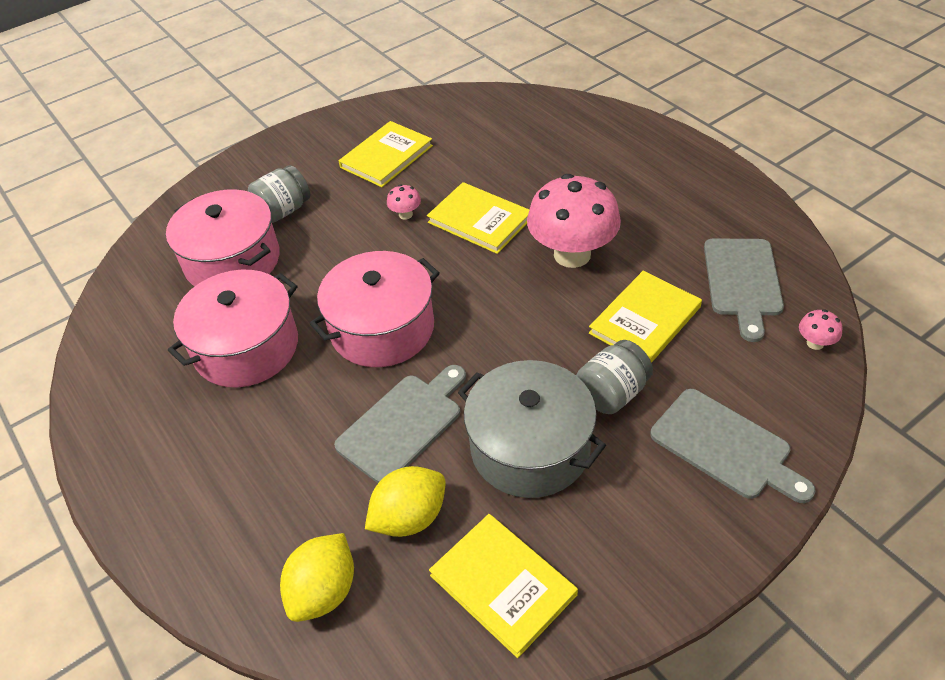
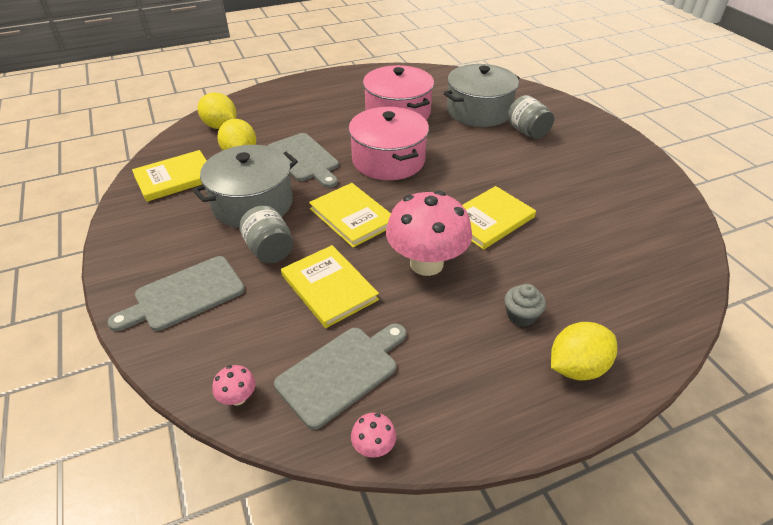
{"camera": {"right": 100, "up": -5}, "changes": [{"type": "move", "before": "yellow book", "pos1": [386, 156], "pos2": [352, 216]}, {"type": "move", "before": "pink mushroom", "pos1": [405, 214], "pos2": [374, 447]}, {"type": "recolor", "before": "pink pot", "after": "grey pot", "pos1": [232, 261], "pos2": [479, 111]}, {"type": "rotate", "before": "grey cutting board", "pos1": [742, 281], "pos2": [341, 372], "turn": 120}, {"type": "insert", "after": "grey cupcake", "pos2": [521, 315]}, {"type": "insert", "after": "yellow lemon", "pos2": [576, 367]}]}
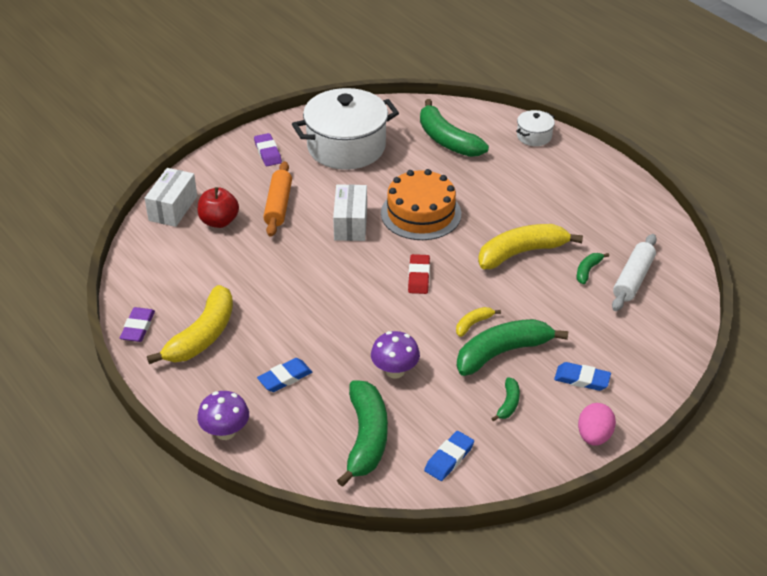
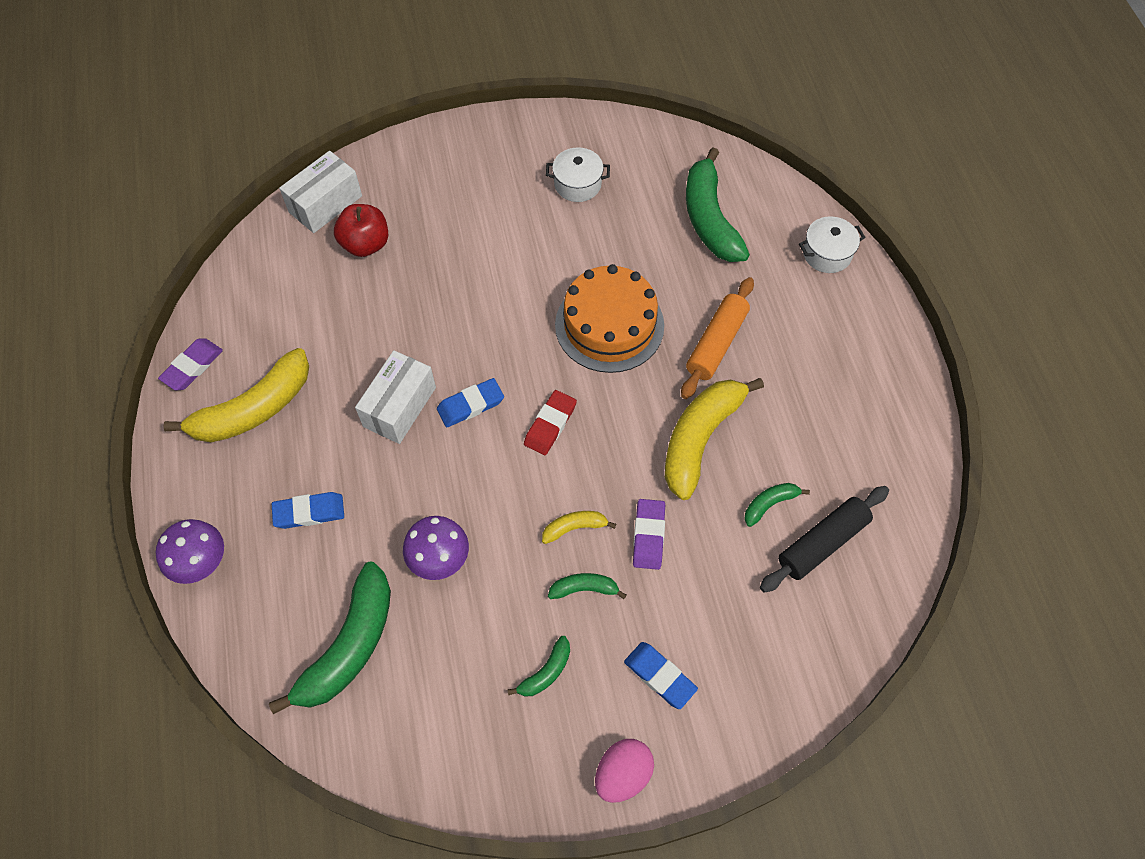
{"camera": {"right": 25, "up": 20}, "changes": [{"type": "resize", "before": "white pot", "pos1": [346, 147], "pos2": [577, 184], "scale": 0.45}, {"type": "move", "before": "purple eraser", "pos1": [268, 152], "pos2": [648, 536]}, {"type": "move", "before": "orange rolling pin", "pos1": [278, 205], "pos2": [716, 344]}, {"type": "move", "before": "white box", "pos1": [350, 224], "pos2": [399, 407]}, {"type": "rotate", "before": "yellow banana", "pos1": [521, 253], "pos2": [699, 439], "turn": -60}, {"type": "recolor", "before": "white rolling pin", "after": "black rolling pin", "pos1": [633, 279], "pos2": [822, 543]}, {"type": "resize", "before": "green banana", "pos1": [502, 353], "pos2": [584, 588], "scale": 0.46}, {"type": "move", "before": "blue eraser", "pos1": [449, 458], "pos2": [470, 405]}]}
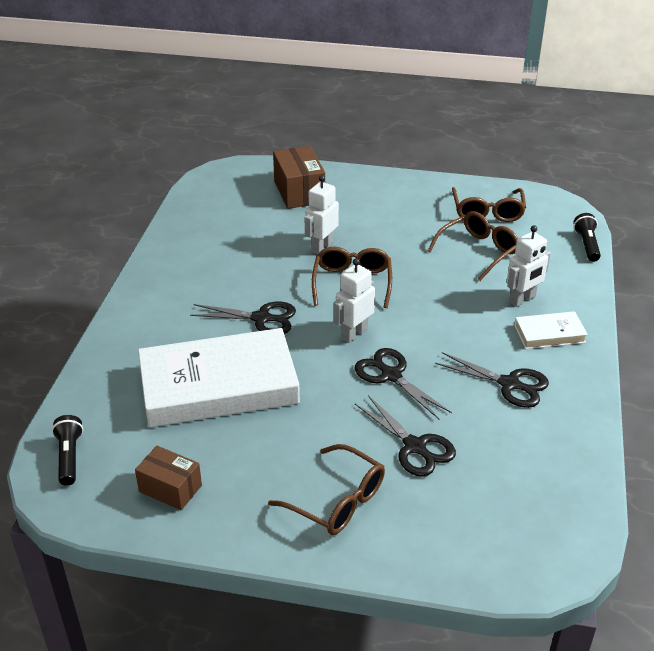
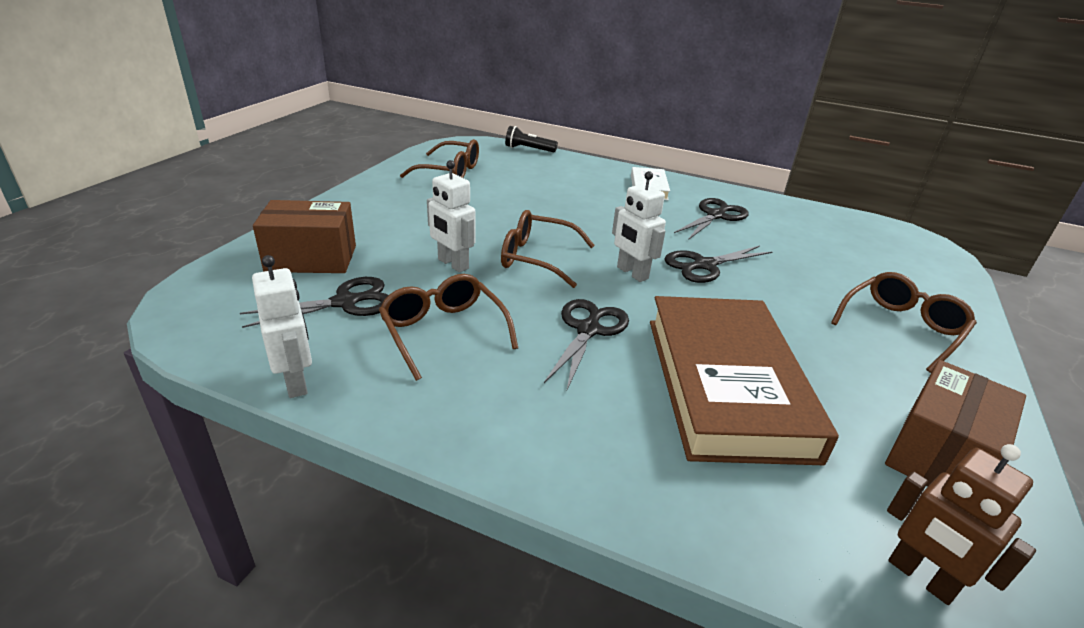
{"camera": {"right": -80, "up": -5}, "changes": [{"type": "move", "before": "brown glasses", "pos1": [478, 251], "pos2": [444, 332]}, {"type": "move", "before": "white robot", "pos1": [522, 299], "pos2": [296, 382]}, {"type": "recolor", "before": "white book", "after": "brown book", "pos1": [219, 385], "pos2": [726, 385]}, {"type": "move", "before": "black scissors", "pos1": [414, 446], "pos2": [345, 302]}, {"type": "replace", "before": "black flashlight", "after": "brown robot", "pos1": [69, 457], "pos2": [921, 577]}, {"type": "resize", "before": "brown box", "pos1": [170, 488], "pos2": [939, 454], "scale": 1.52}]}
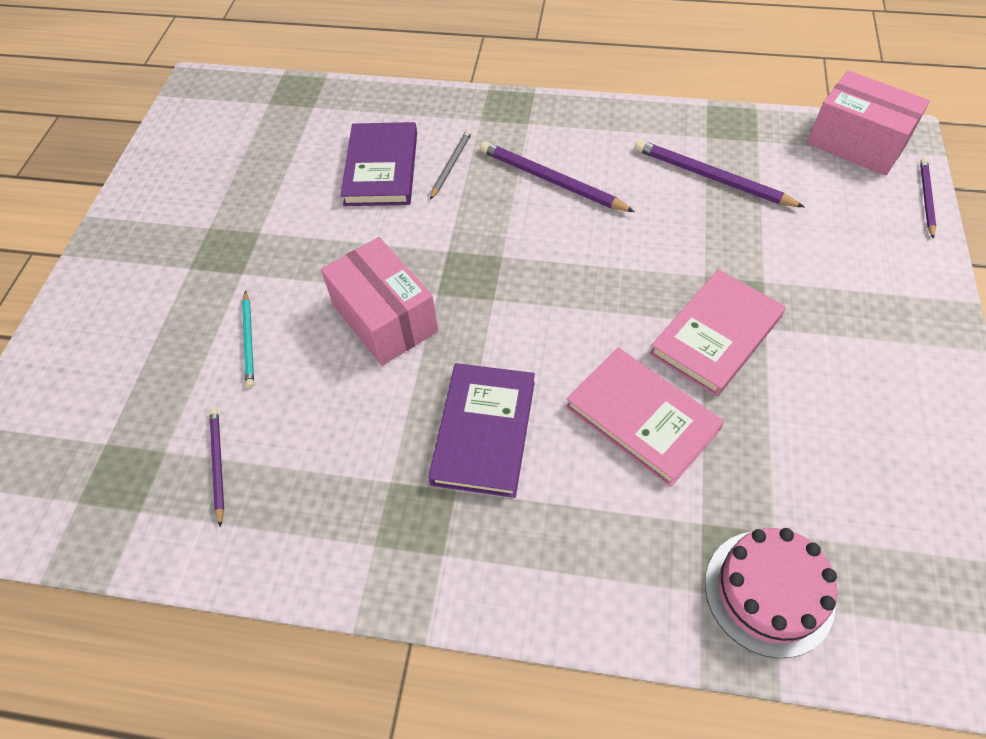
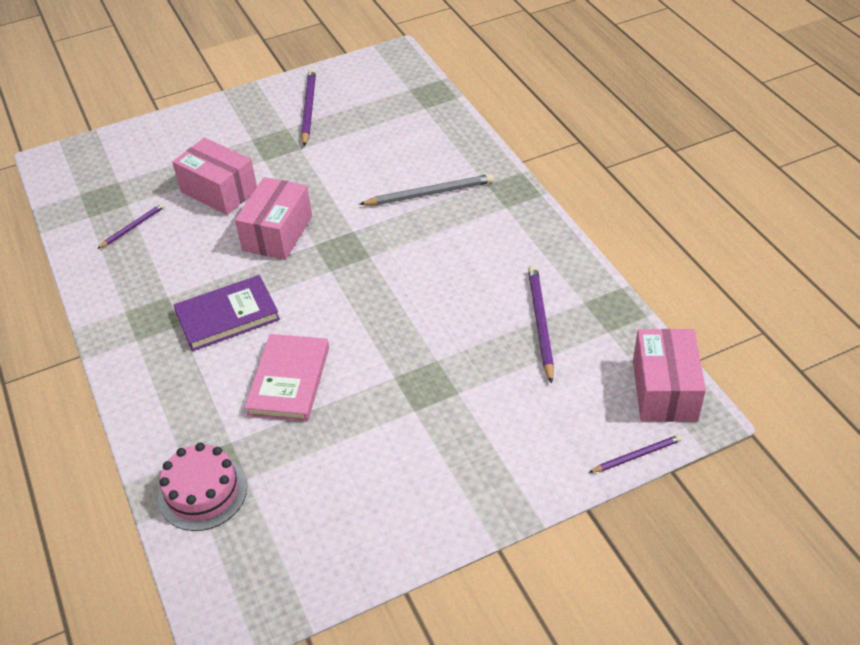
{"camera": {"right": 55, "up": -10}, "changes": [{"type": "delete", "before": "purple book", "pos1": [381, 168]}, {"type": "resize", "before": "grey pencil", "pos1": [451, 165], "pos2": [430, 193], "scale": 1.68}, {"type": "move", "before": "purple pencil", "pos1": [551, 180], "pos2": [308, 109]}, {"type": "delete", "before": "pink book", "pos1": [715, 335]}, {"type": "replace", "before": "turquoise pencil", "after": "pink box", "pos1": [249, 341], "pos2": [219, 191]}]}
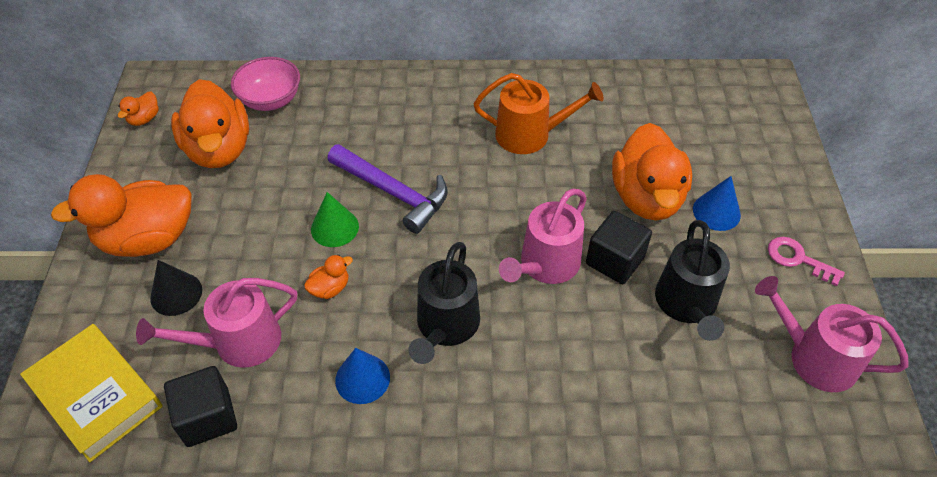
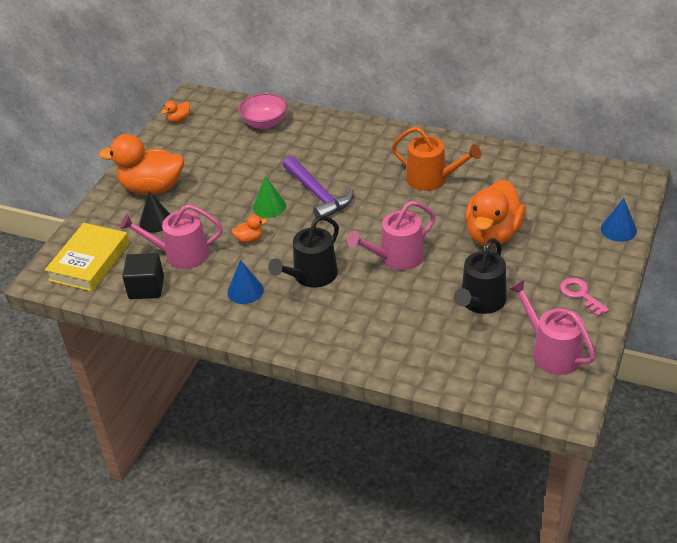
{"camera": {"right": 25, "up": -10}, "changes": [{"type": "delete", "before": "orange duck", "pos1": [219, 149]}, {"type": "move", "before": "blue cone", "pos1": [716, 212], "pos2": [618, 229]}, {"type": "delete", "before": "black cube", "pos1": [615, 260]}, {"type": "rotate", "before": "yellow book", "pos1": [96, 395], "pos2": [89, 262], "turn": 45}]}
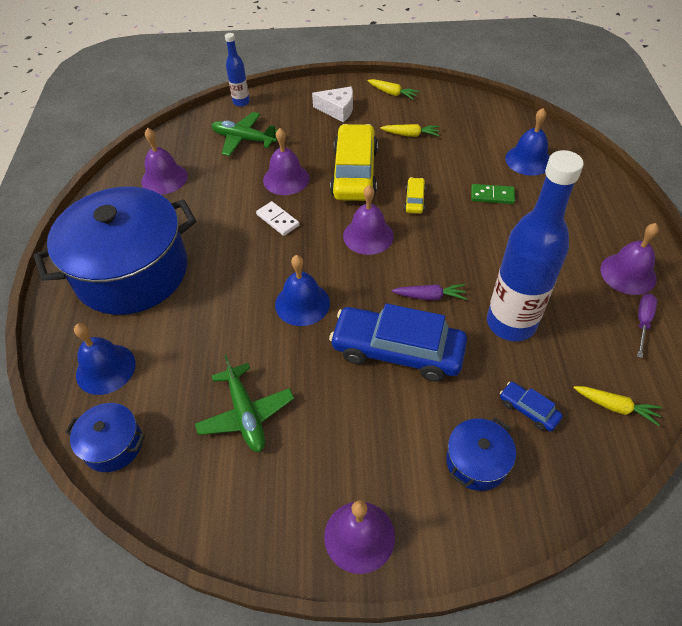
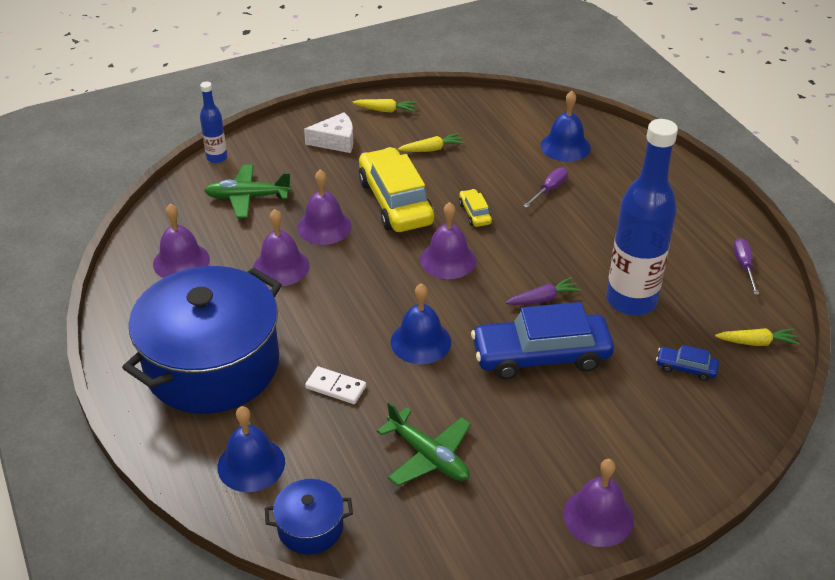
{"camera": {"right": -25, "up": -10}, "changes": [{"type": "replace", "before": "green domino", "after": "purple screwdriver", "pos1": [492, 196], "pos2": [549, 190]}, {"type": "move", "before": "white domino", "pos1": [278, 220], "pos2": [336, 387]}, {"type": "move", "before": "purple bell", "pos1": [628, 273], "pos2": [281, 267]}, {"type": "delete", "before": "blue pot", "pos1": [476, 462]}]}
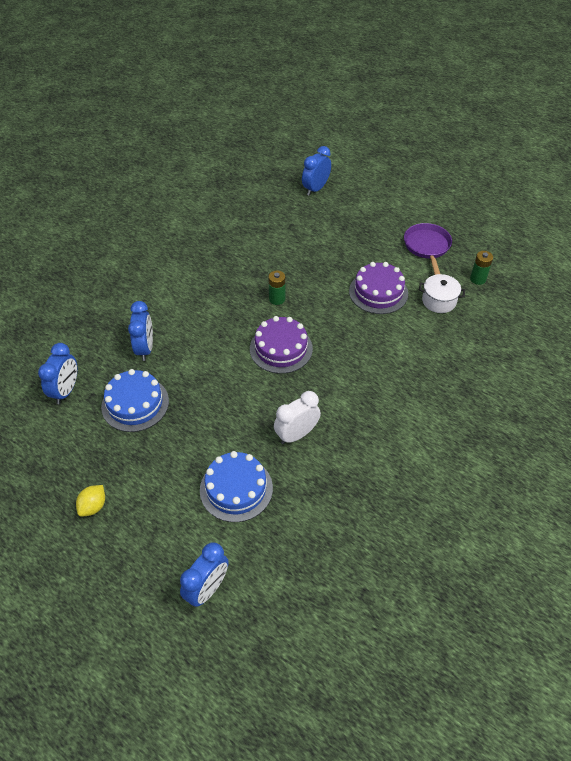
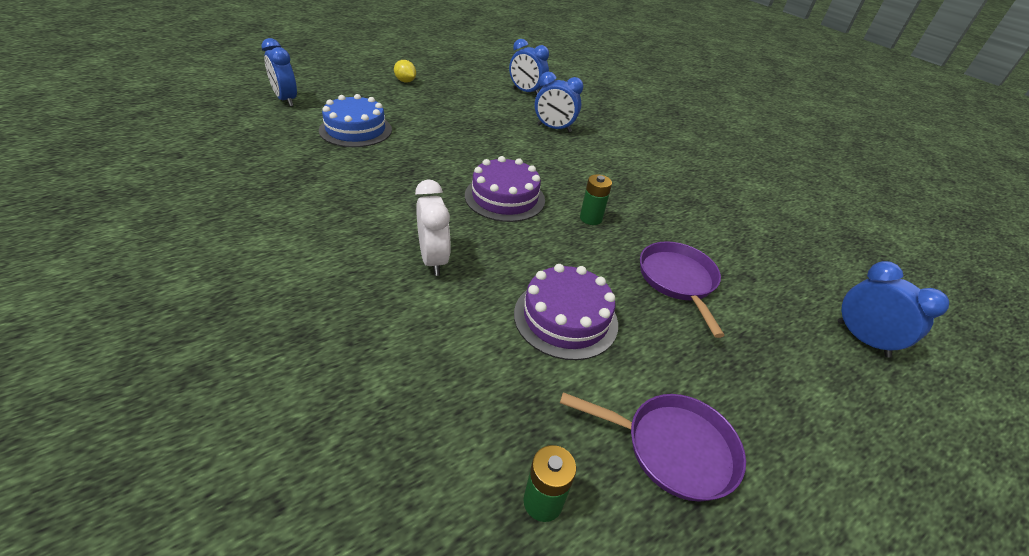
{"camera": {"right": 105, "up": -10}, "changes": [{"type": "delete", "before": "white pot", "pos1": [439, 301]}, {"type": "delete", "before": "blue cake", "pos1": [135, 404]}, {"type": "move", "before": "white clock", "pos1": [296, 434], "pos2": [433, 260]}, {"type": "insert", "after": "purple pan", "pos2": [678, 280]}]}
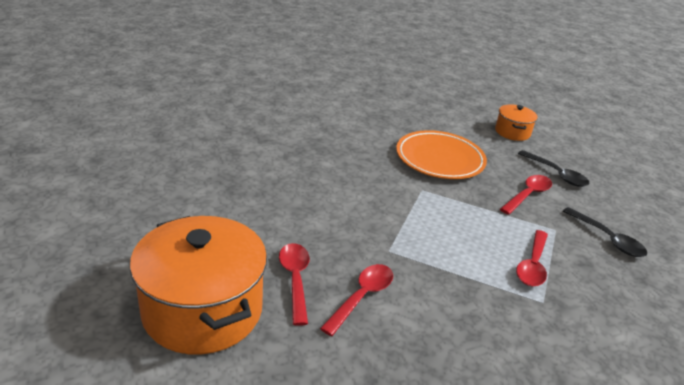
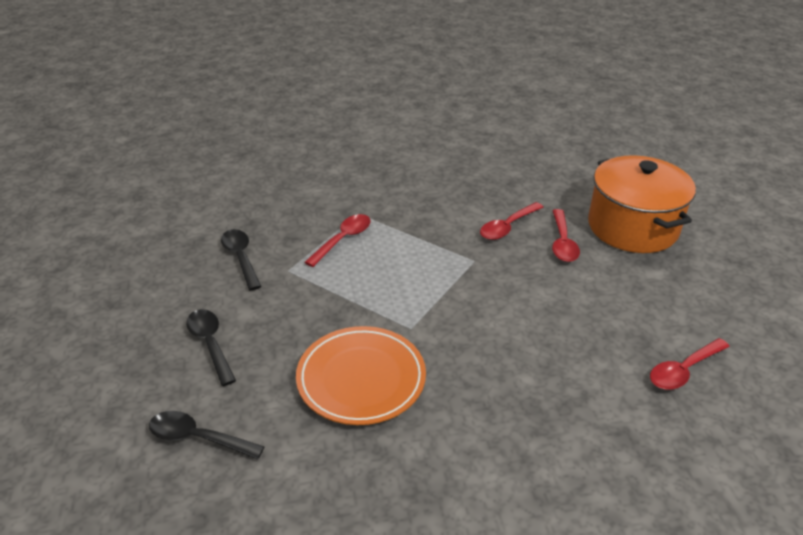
{"camera": {"right": -165, "up": 5}, "changes": [{"type": "replace", "before": "orange pot", "after": "black spoon", "pos1": [512, 132], "pos2": [198, 438]}, {"type": "move", "before": "red spoon", "pos1": [528, 195], "pos2": [683, 370]}]}
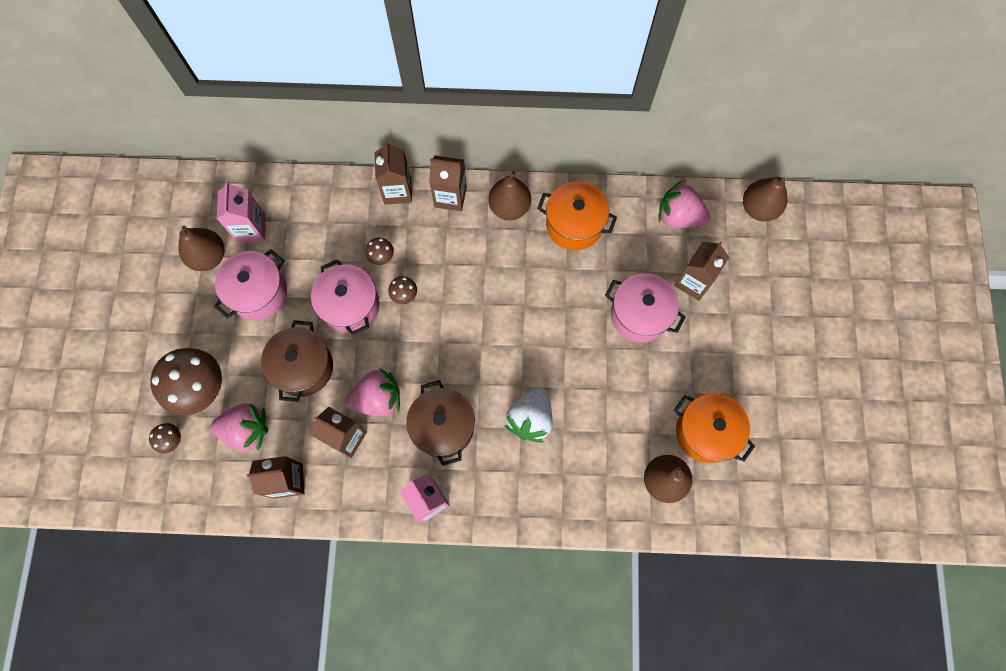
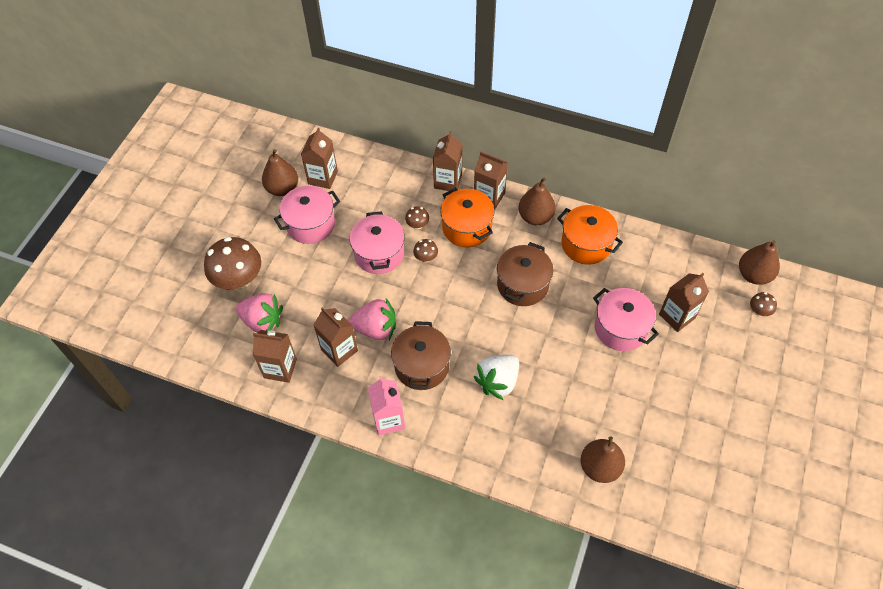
{"camera": {"right": 20, "up": -15}, "changes": [{"type": "delete", "before": "pink strawberry", "pos1": [678, 216]}, {"type": "recolor", "before": "pink carton", "after": "brown carton", "pos1": [251, 228], "pos2": [323, 177]}, {"type": "move", "before": "brown pot", "pos1": [303, 367], "pos2": [522, 285]}, {"type": "move", "before": "orange pot", "pos1": [706, 432], "pos2": [467, 228]}, {"type": "move", "before": "brown mushroom", "pos1": [171, 440], "pos2": [759, 311]}]}
